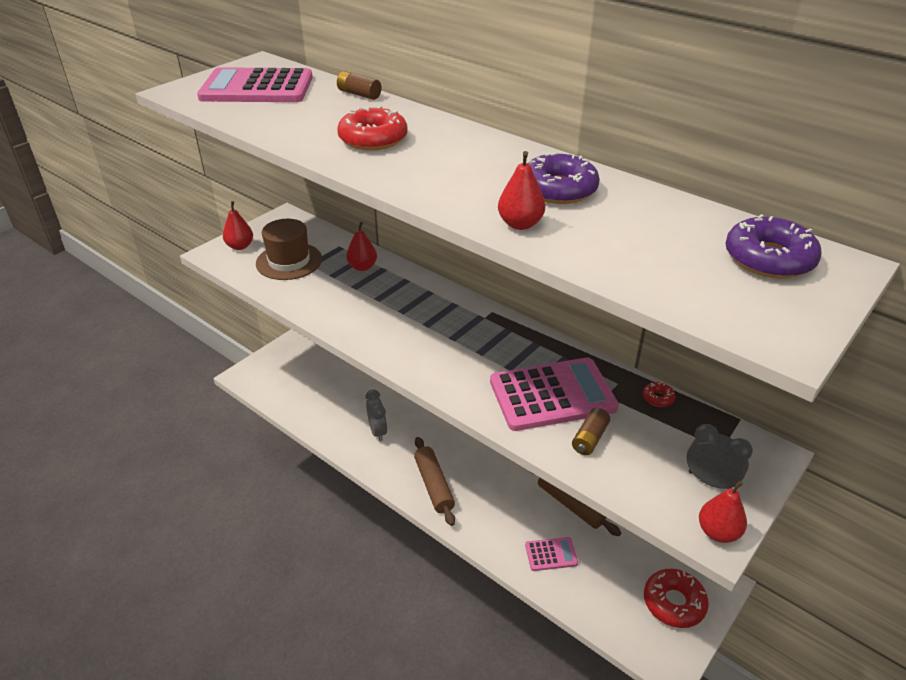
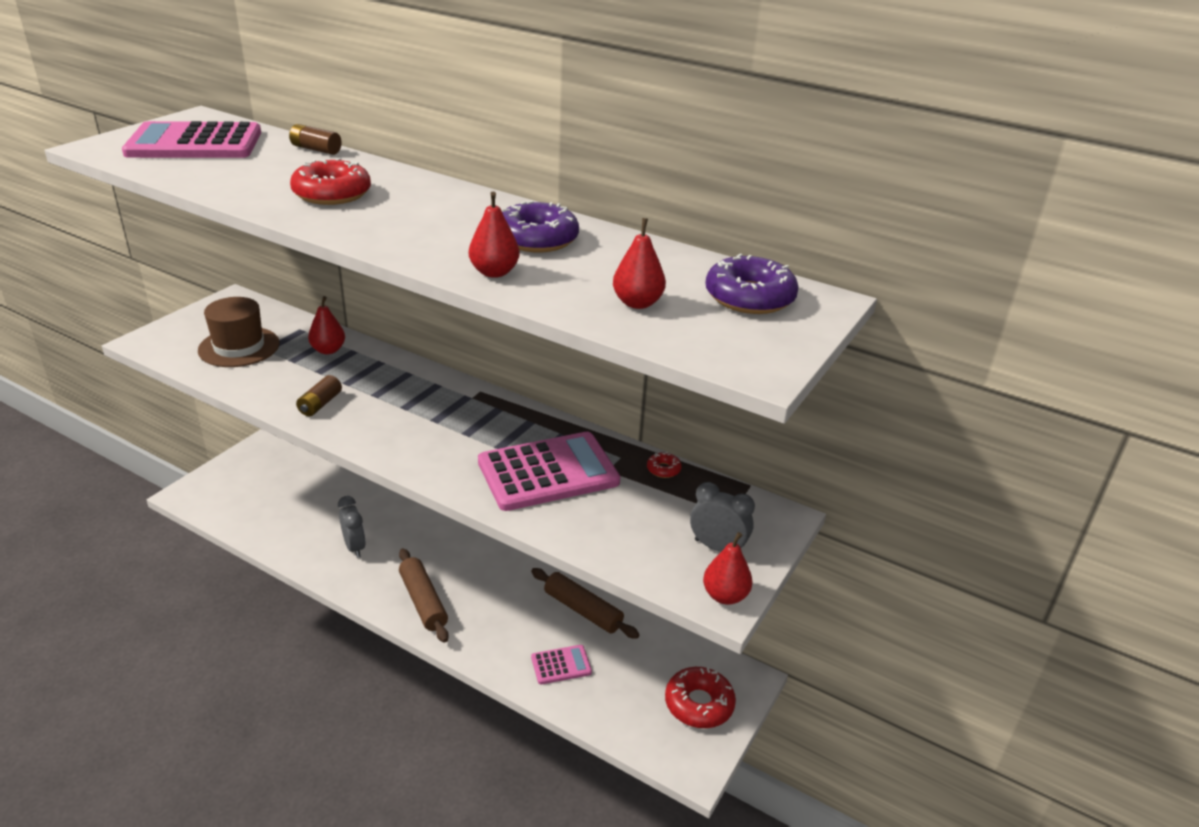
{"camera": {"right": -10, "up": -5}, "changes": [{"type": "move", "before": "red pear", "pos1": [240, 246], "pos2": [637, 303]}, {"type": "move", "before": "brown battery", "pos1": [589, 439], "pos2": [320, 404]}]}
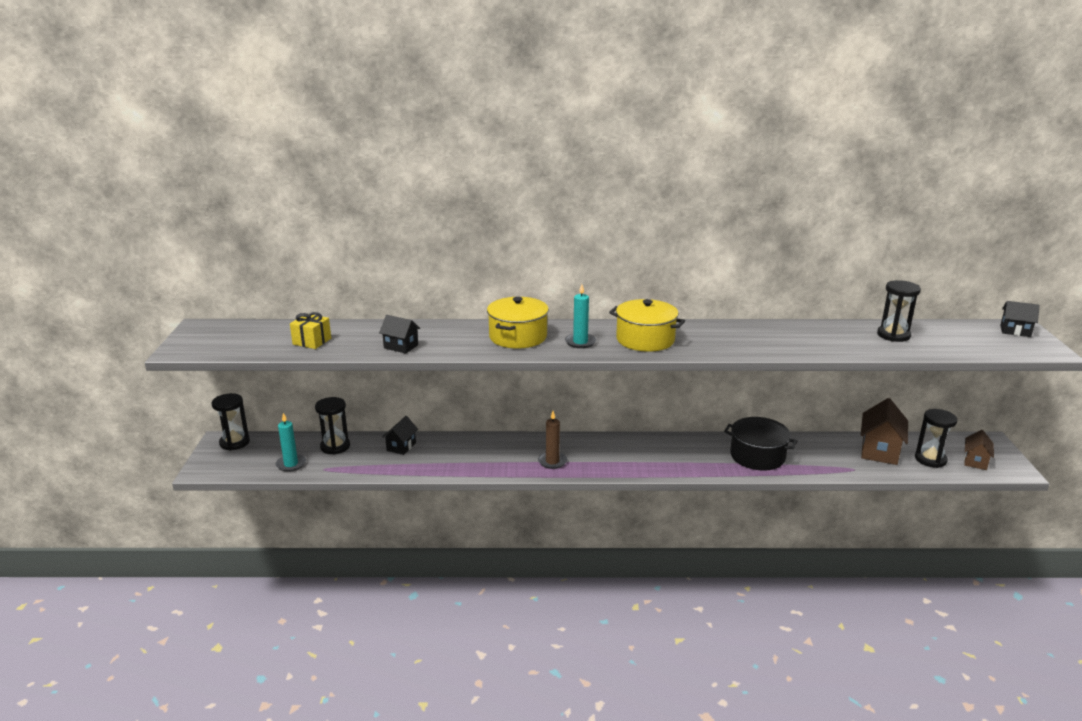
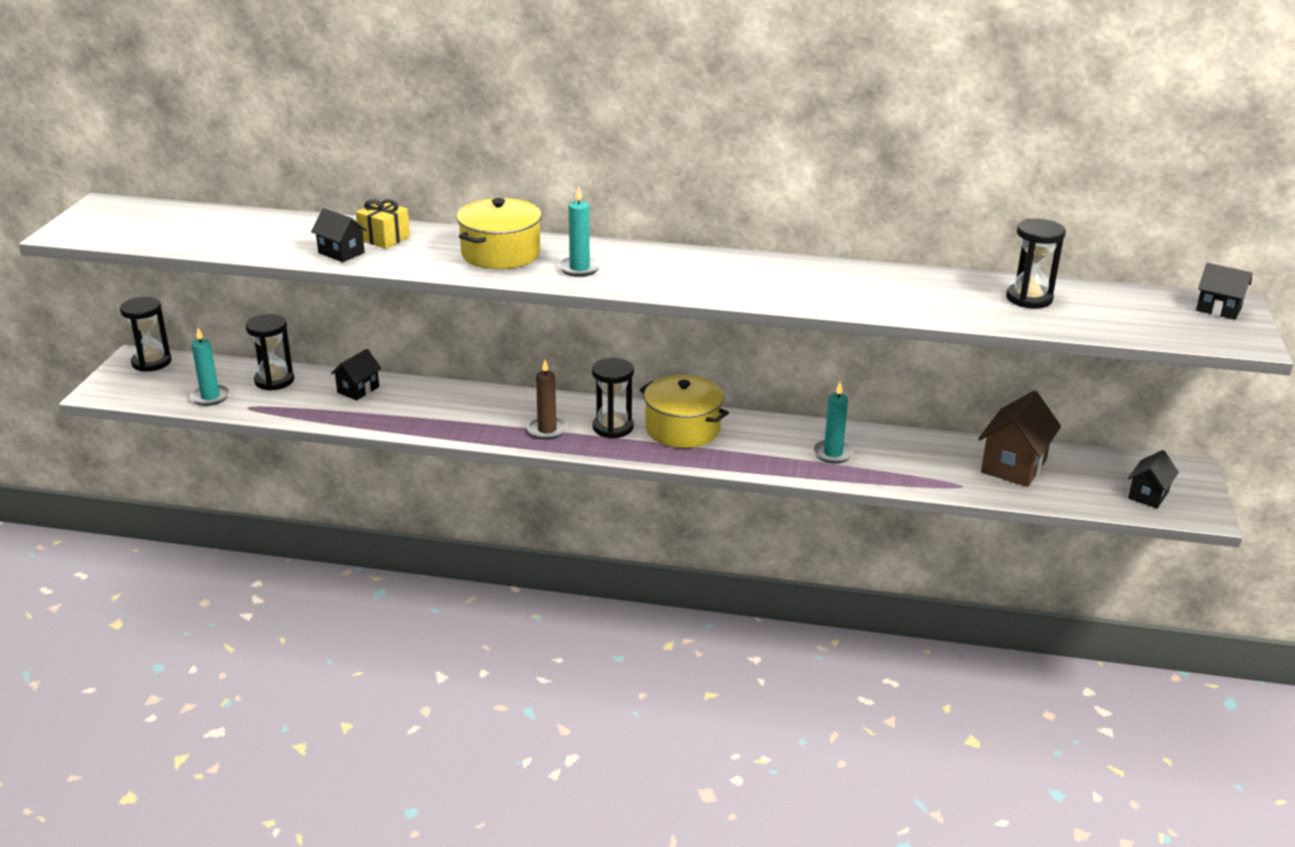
{"camera": {"right": 10, "up": 5}, "changes": [{"type": "move", "before": "yellow pot", "pos1": [645, 339], "pos2": [682, 429]}, {"type": "move", "before": "yellow gift", "pos1": [312, 341], "pos2": [384, 238]}, {"type": "move", "before": "black hourglass", "pos1": [930, 459], "pos2": [613, 427]}, {"type": "replace", "before": "black pot", "after": "turquoise candle", "pos1": [757, 456], "pos2": [832, 453]}, {"type": "recolor", "before": "brown house", "after": "black house", "pos1": [975, 461], "pos2": [1148, 495]}]}
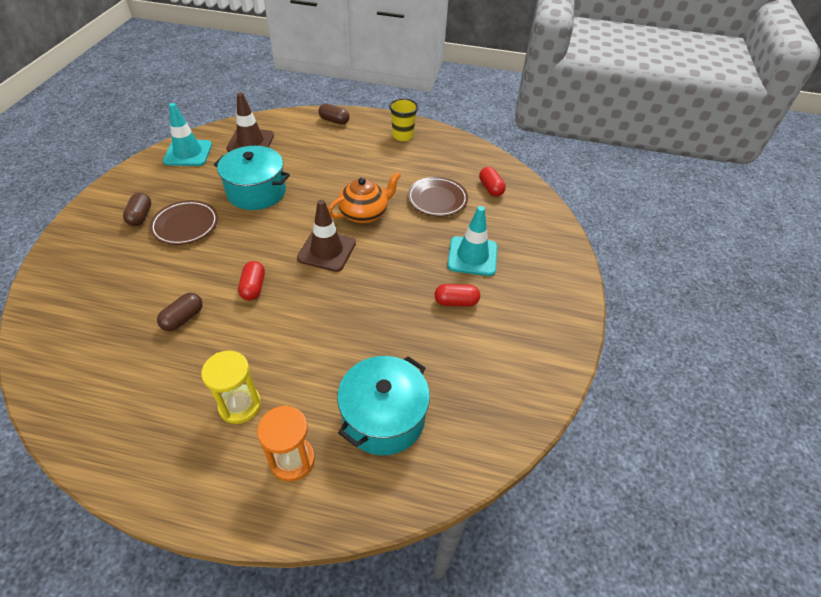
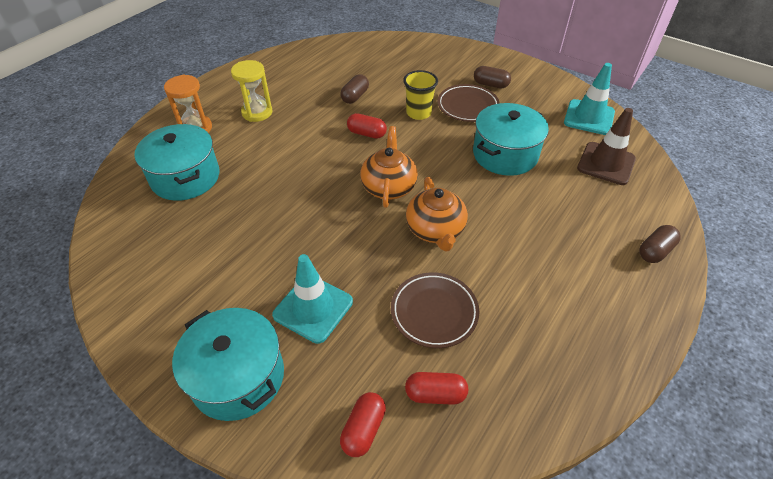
{"camera": {"right": 115, "up": 0}, "changes": [{"type": "move", "before": "yellow cup", "pos1": [402, 136], "pos2": [418, 113]}, {"type": "replace", "before": "brown traffic cone", "after": "orange teapot", "pos1": [327, 251], "pos2": [389, 186]}, {"type": "move", "before": "red capsule", "pos1": [456, 302], "pos2": [363, 429]}, {"type": "rotate", "before": "brown capsule", "pos1": [183, 318], "pos2": [355, 96], "turn": 60}, {"type": "insert", "after": "turquoise pot", "pos2": [238, 377]}]}
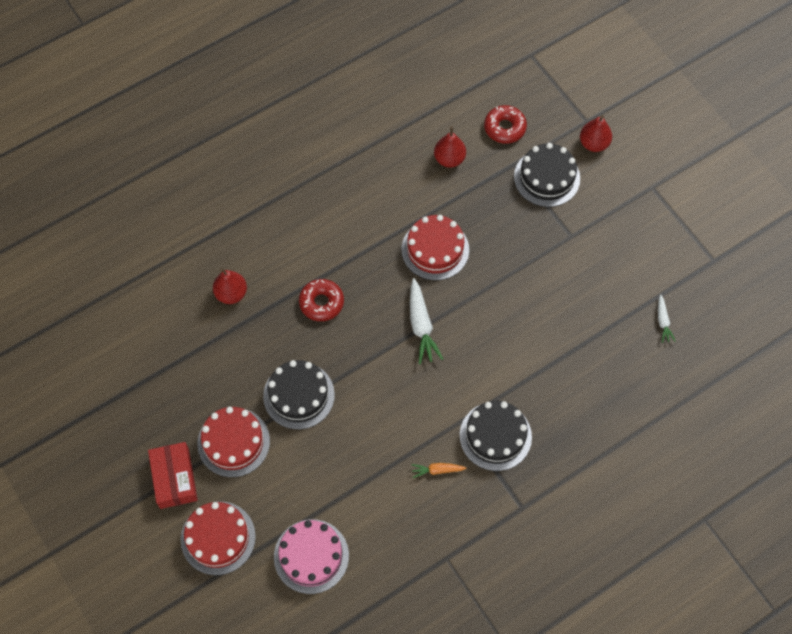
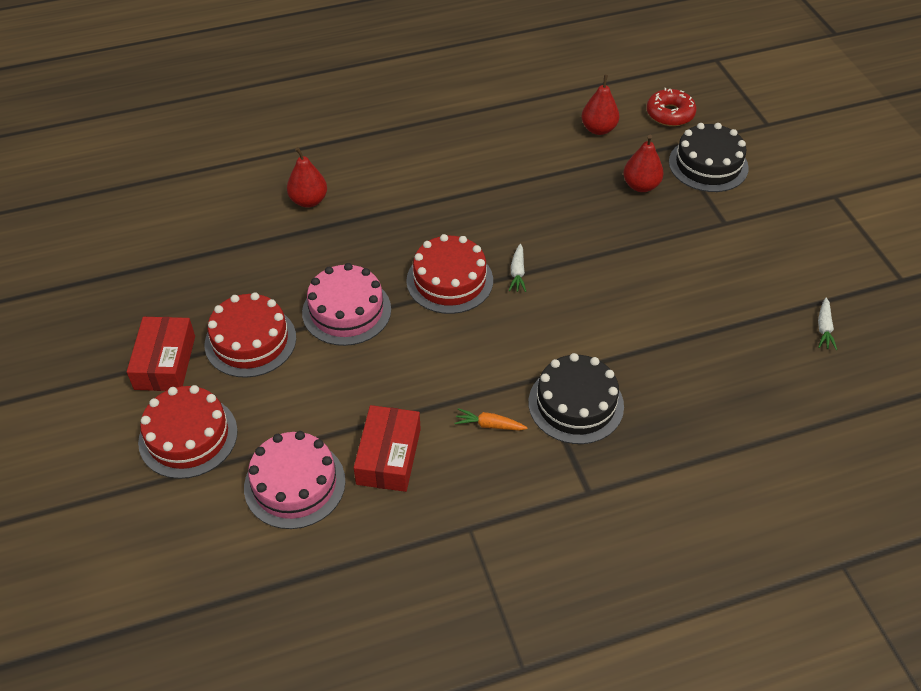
{"camera": {"right": 15, "up": -15}, "changes": [{"type": "move", "before": "red pear", "pos1": [594, 143], "pos2": [641, 186]}, {"type": "move", "before": "red cake", "pos1": [435, 249], "pos2": [449, 280]}, {"type": "resize", "before": "white carrot", "pos1": [421, 326], "pos2": [517, 273], "scale": 0.57}, {"type": "delete", "before": "red donut", "pos1": [321, 303]}, {"type": "recolor", "before": "black cake", "after": "pink cake", "pos1": [299, 395], "pos2": [346, 311]}, {"type": "insert", "after": "red box", "pos2": [388, 456]}]}
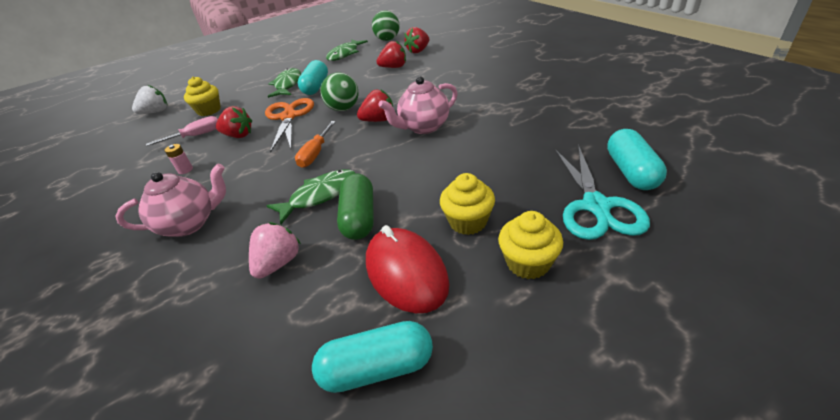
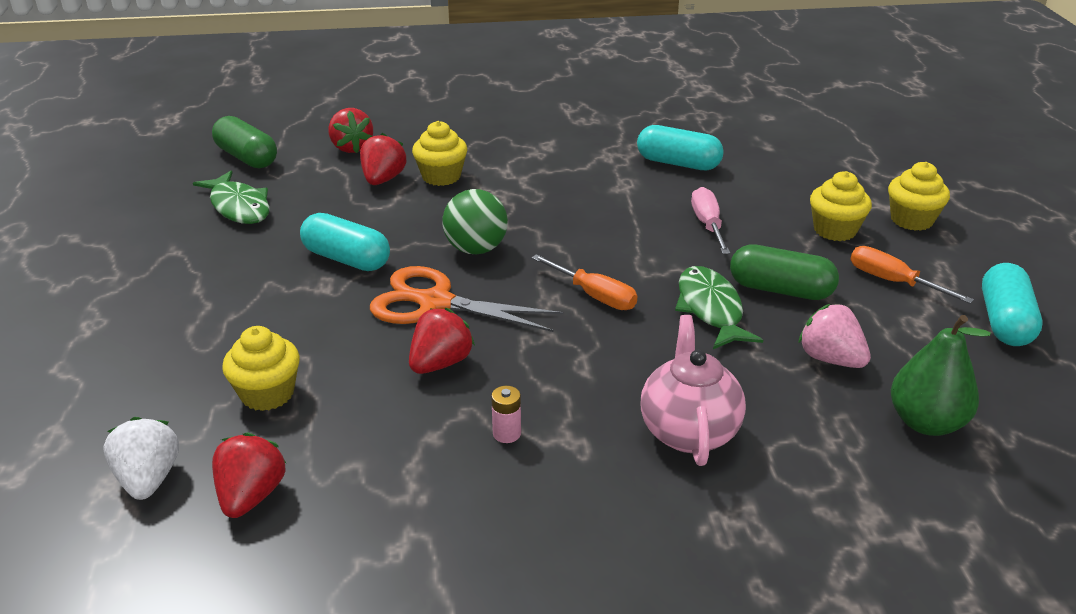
{"camera": {"right": -70, "up": -5}, "changes": [{"type": "replace", "before": "green ball", "after": "green capsule", "pos1": [387, 39], "pos2": [247, 157]}, {"type": "delete", "before": "green fish", "pos1": [287, 85]}, {"type": "delete", "before": "pink teapot", "pos1": [423, 127]}, {"type": "move", "before": "red strawberry", "pos1": [379, 120], "pos2": [251, 496]}, {"type": "move", "before": "pink screwdriver", "pos1": [196, 136], "pos2": [707, 224]}, {"type": "move", "before": "turquoise capsule", "pos1": [631, 172], "pos2": [678, 163]}, {"type": "delete", "before": "turquoise scissors", "pos1": [596, 206]}, {"type": "replace", "before": "red mouse", "after": "orange screwdriver", "pos1": [406, 273], "pos2": [892, 281]}, {"type": "insert", "after": "yellow cupcake", "pos2": [441, 176]}, {"type": "insert", "after": "green pear", "pos2": [926, 422]}]}
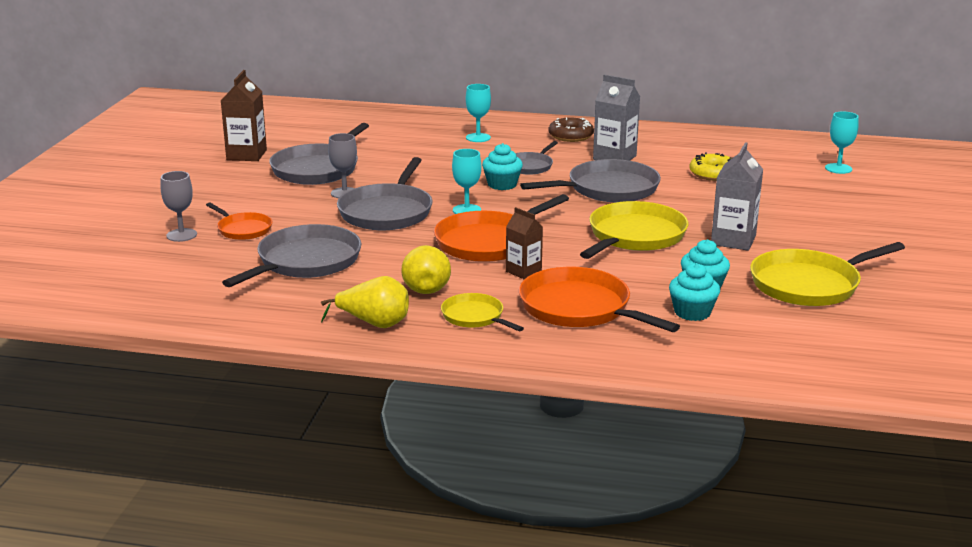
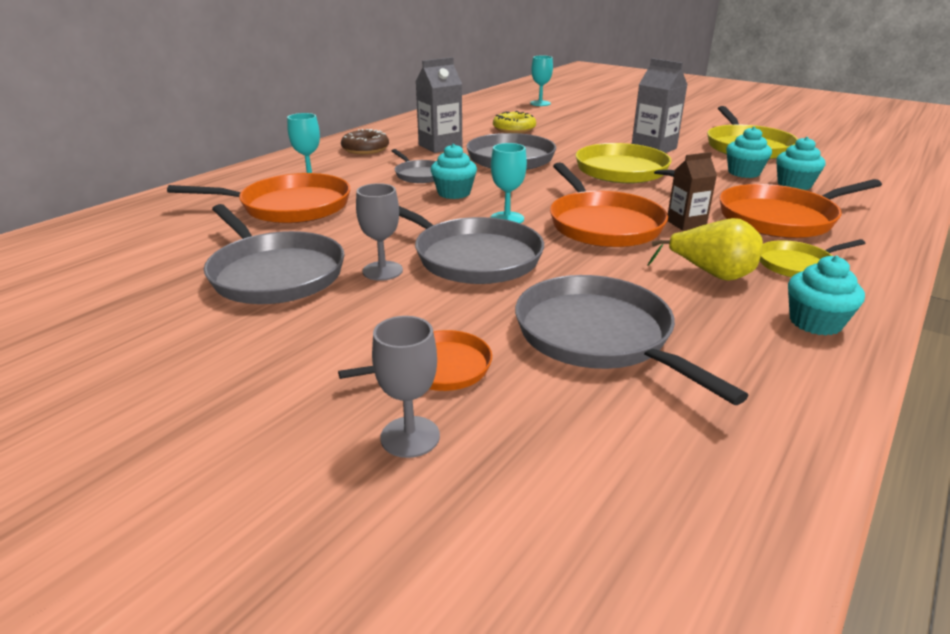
{"camera": {"right": -65, "up": 5}, "changes": [{"type": "delete", "before": "brown carton", "pos1": [246, 155]}, {"type": "replace", "before": "yellow pear", "after": "turquoise cupcake", "pos1": [374, 324], "pos2": [815, 322]}, {"type": "insert", "after": "orange pan", "pos2": [289, 206]}]}
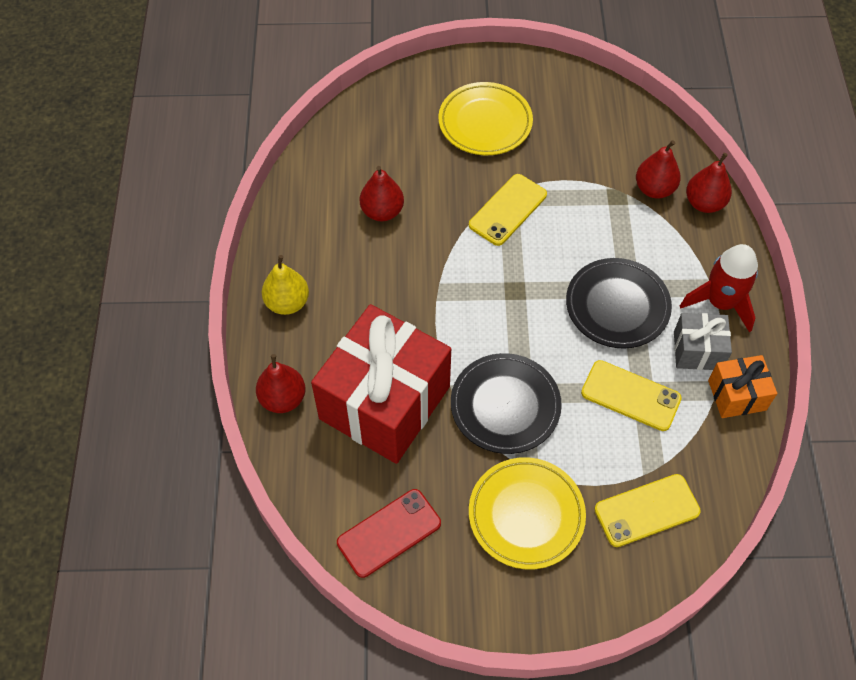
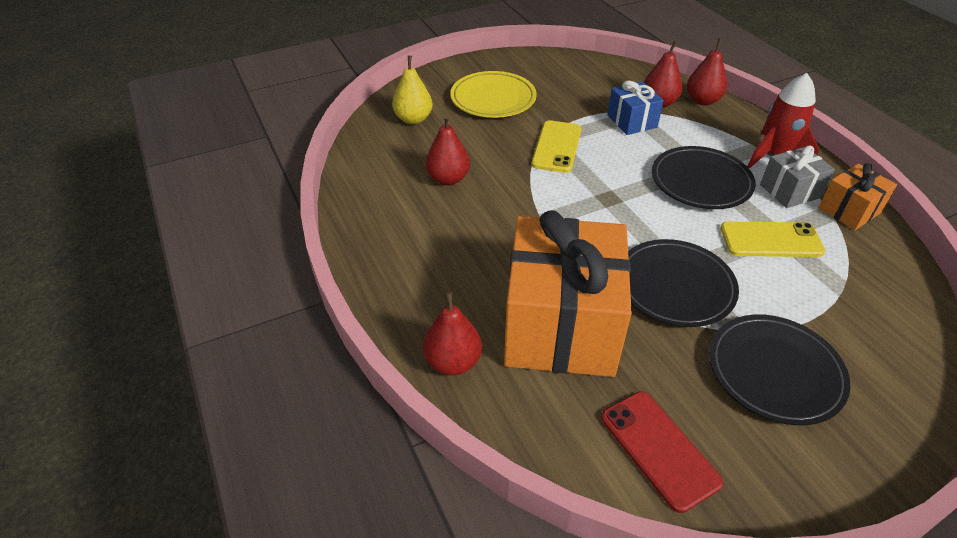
{"camera": {"right": -25, "up": -15}, "changes": [{"type": "move", "before": "yellow pear", "pos1": [287, 303], "pos2": [413, 119]}, {"type": "recolor", "before": "red gift", "after": "orange gift", "pos1": [384, 402], "pos2": [561, 326]}, {"type": "recolor", "before": "yellow plate", "after": "black plate", "pos1": [526, 515], "pos2": [774, 372]}, {"type": "delete", "before": "yellow phone", "pos1": [646, 510]}, {"type": "rotate", "before": "red phone", "pos1": [389, 533], "pos2": [659, 449], "turn": -60}, {"type": "insert", "after": "blue gift", "pos2": [632, 121]}]}
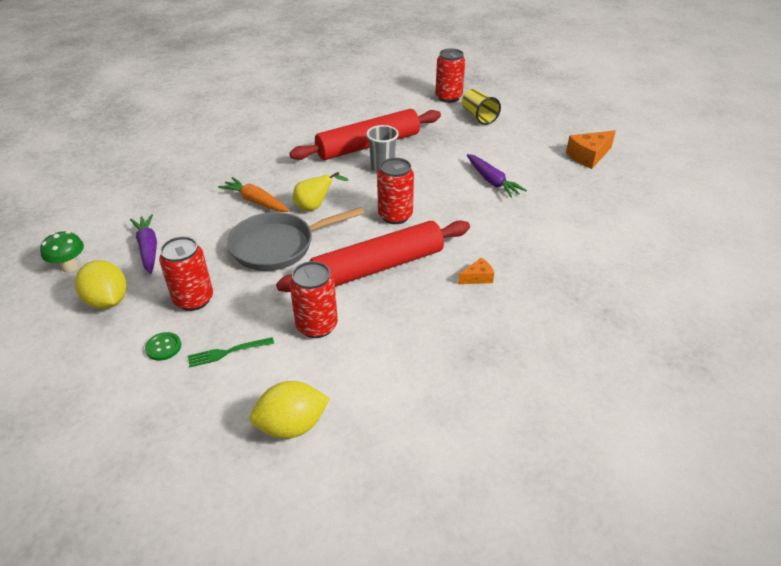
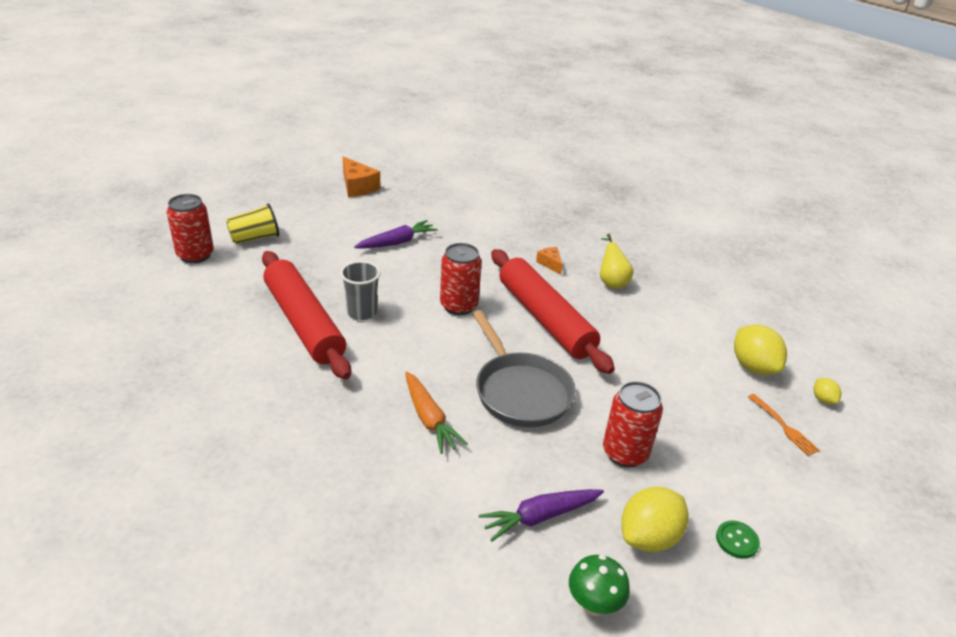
{"camera": {"right": -95, "up": -5}, "changes": [{"type": "move", "before": "yellow pear", "pos1": [315, 207], "pos2": [611, 282]}, {"type": "rotate", "before": "orange carrot", "pos1": [255, 201], "pos2": [429, 419], "turn": -60}, {"type": "delete", "before": "red can", "pos1": [317, 326]}, {"type": "move", "before": "green button", "pos1": [163, 347], "pos2": [737, 540]}, {"type": "delete", "before": "green fork", "pos1": [228, 352]}, {"type": "insert", "after": "yellow lemon", "pos2": [823, 399]}, {"type": "insert", "after": "orange fork", "pos2": [783, 426]}]}
